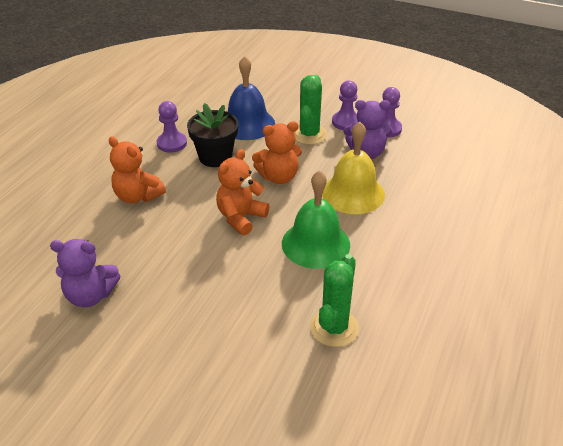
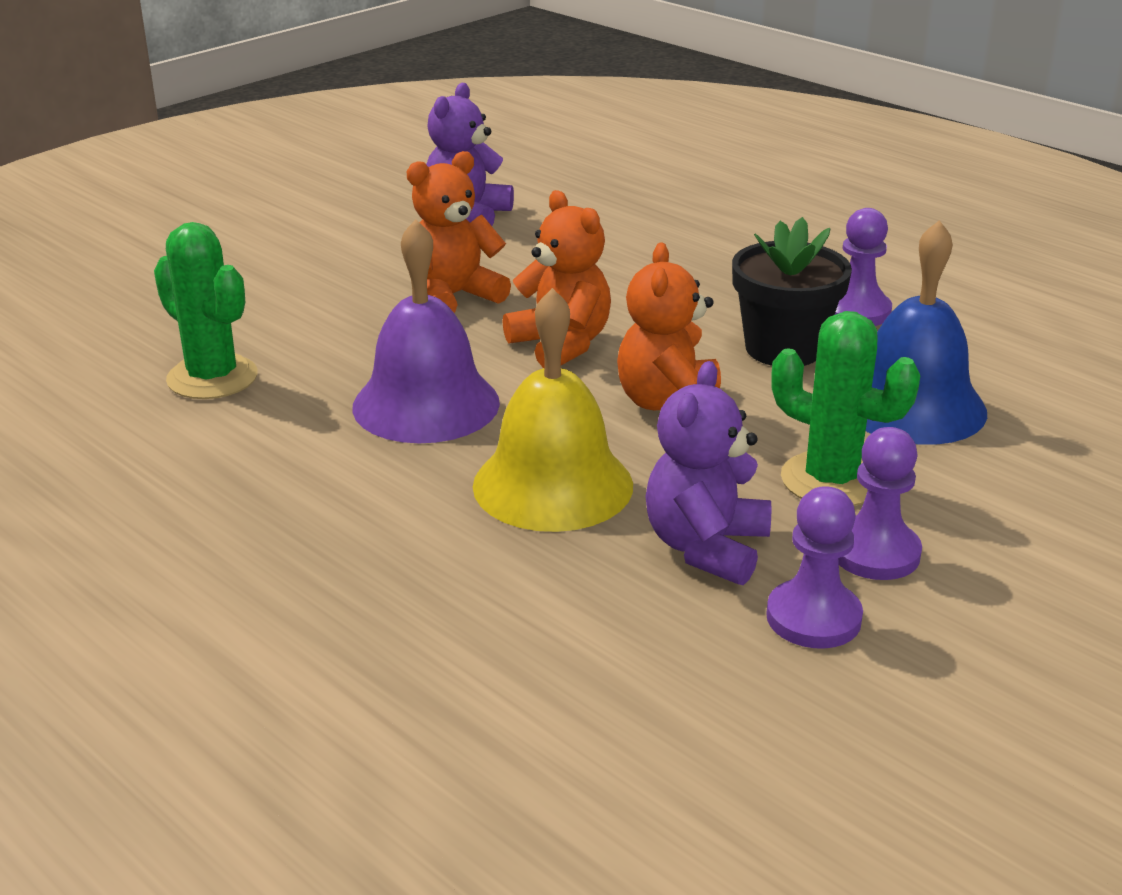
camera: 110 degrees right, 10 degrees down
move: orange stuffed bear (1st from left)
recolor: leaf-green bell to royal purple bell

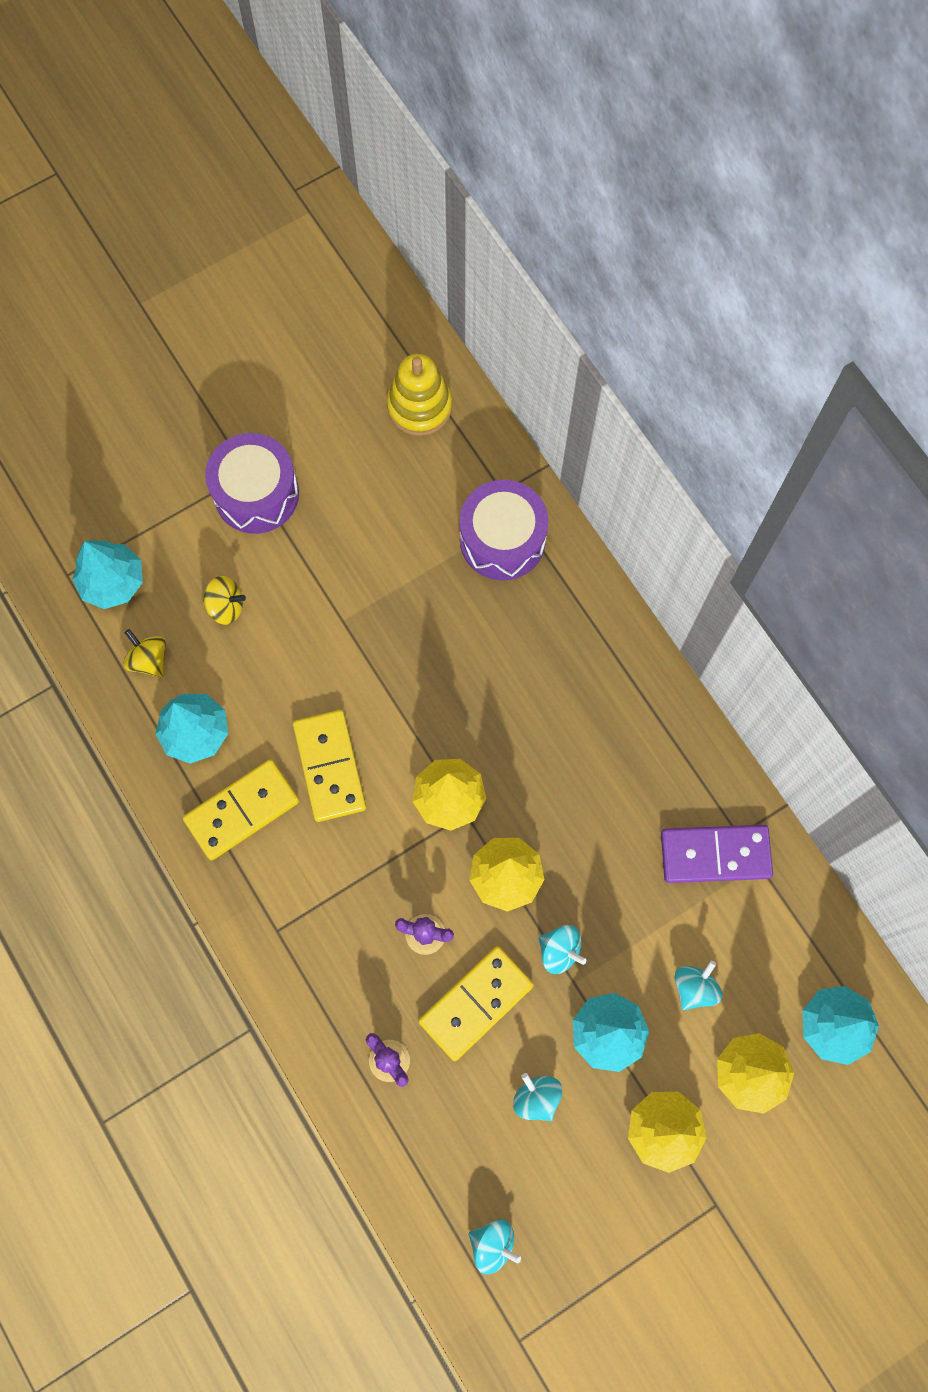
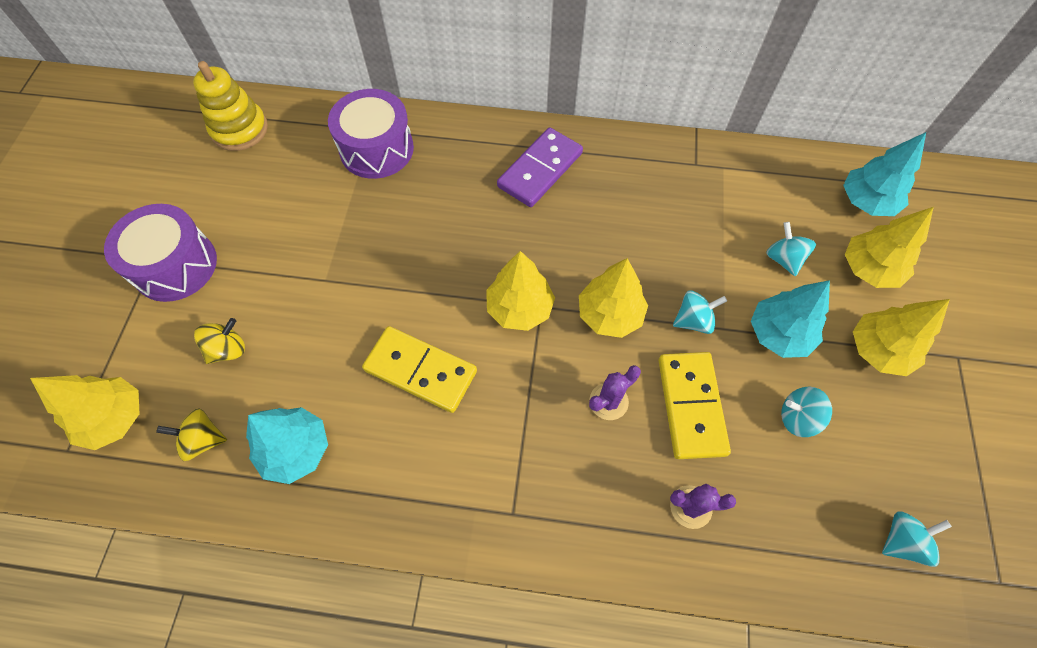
camera: 50 degrees left, 10 degrees down
delete: golden domino piece (1st from left)
move: royal purple domino piece
recolor: turquoise fir tree (1st from left) to golden fir tree (1st from left)

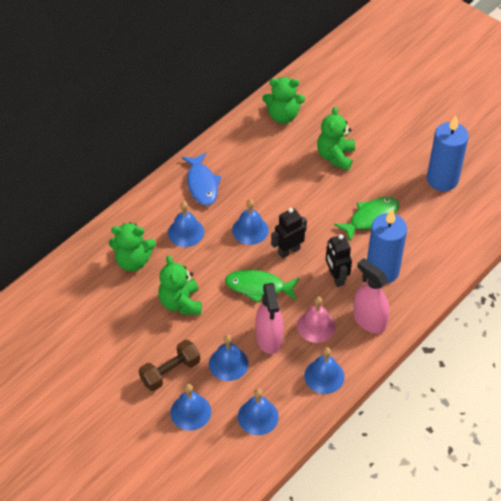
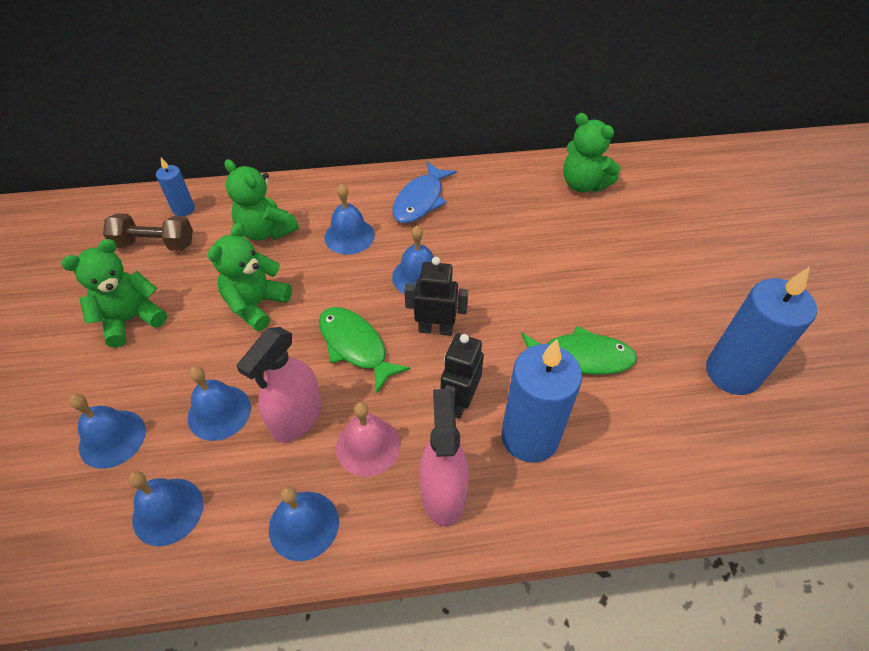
camera: 40 degrees right, 0 degrees up
insert: cobalt pillar candle (1st from left)
move: russet dumbbell; leaf-green stuffed bear (4th from left in the first image) to leaf-green stuffed bear (1st from left)

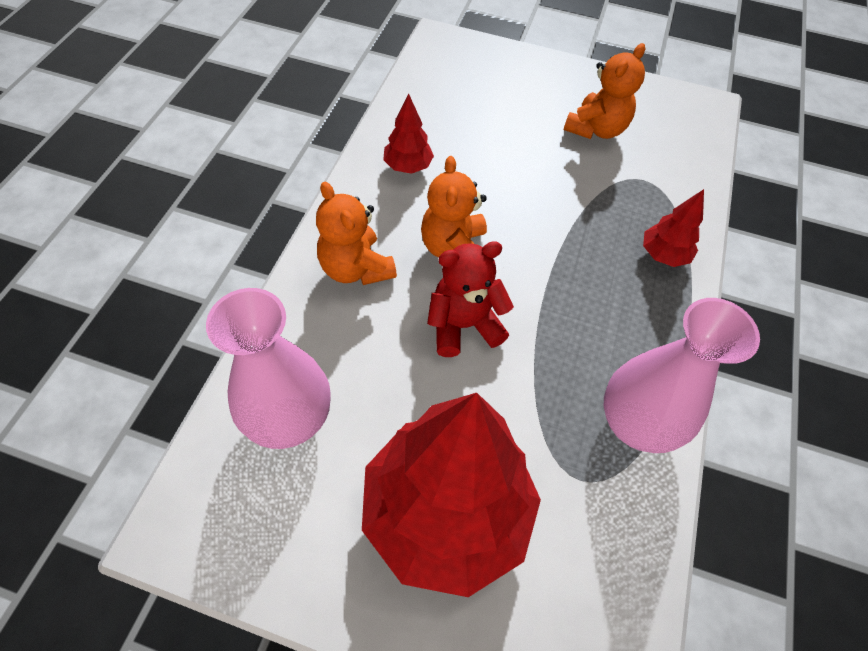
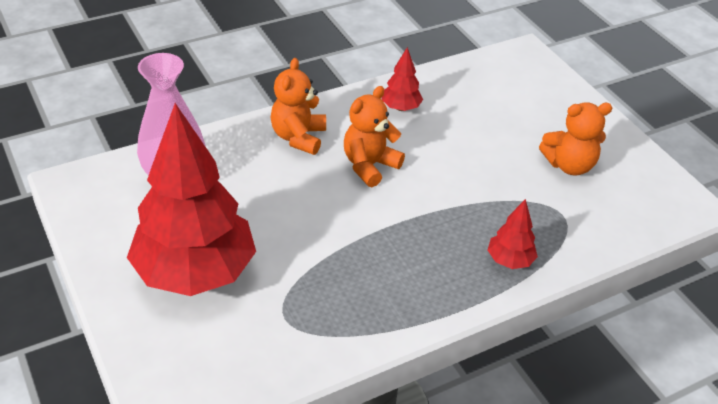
camera: 45 degrees right, 15 degrees down
delete: red stuffed bear; pink tall vase (2nd from left)

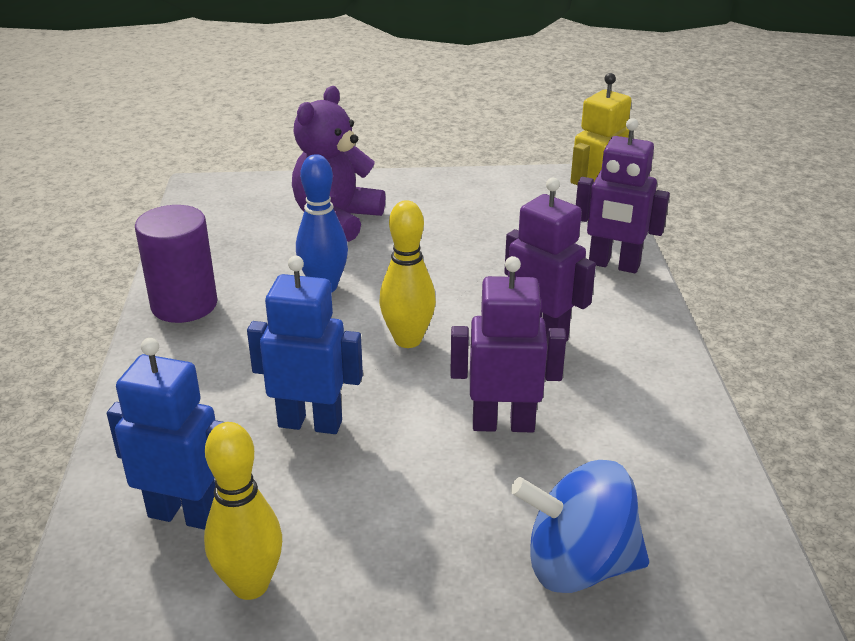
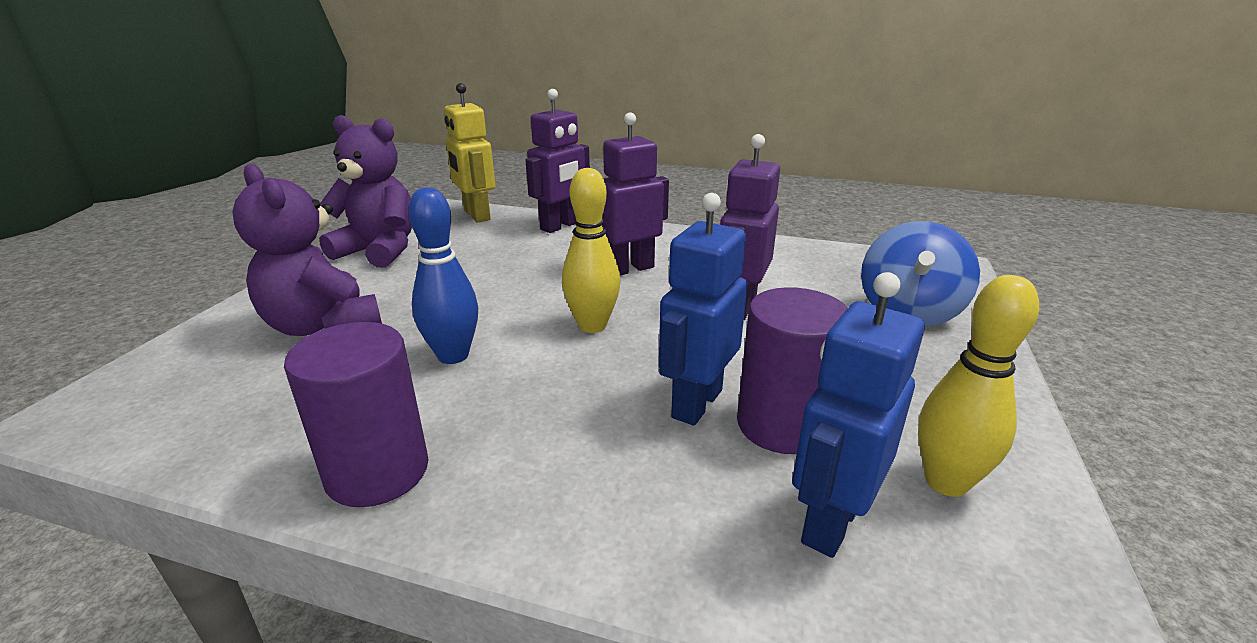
camera: 70 degrees left, 5 degrees down
insert: royal purple stuffed bear (2nd from left); royal purple solid cylinder (2nd from left)

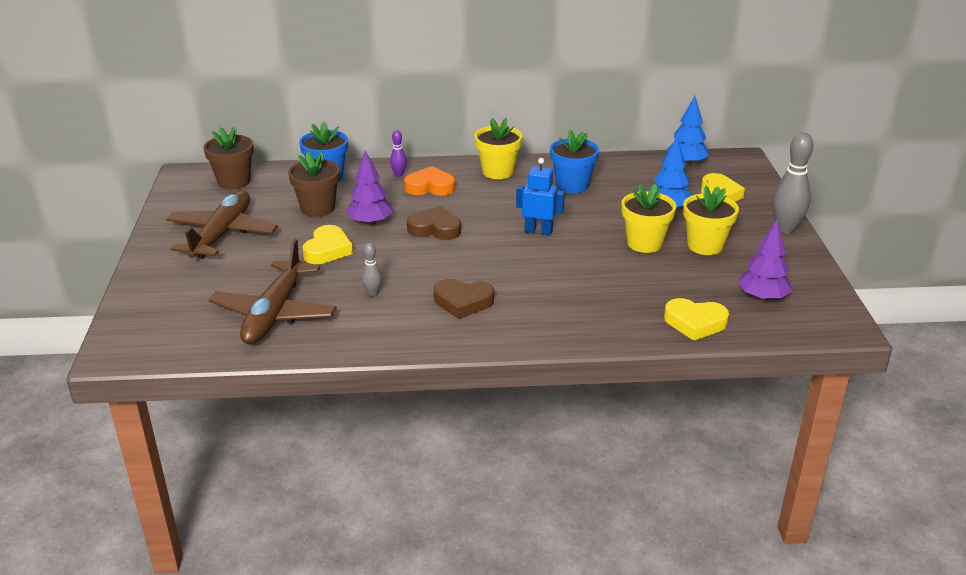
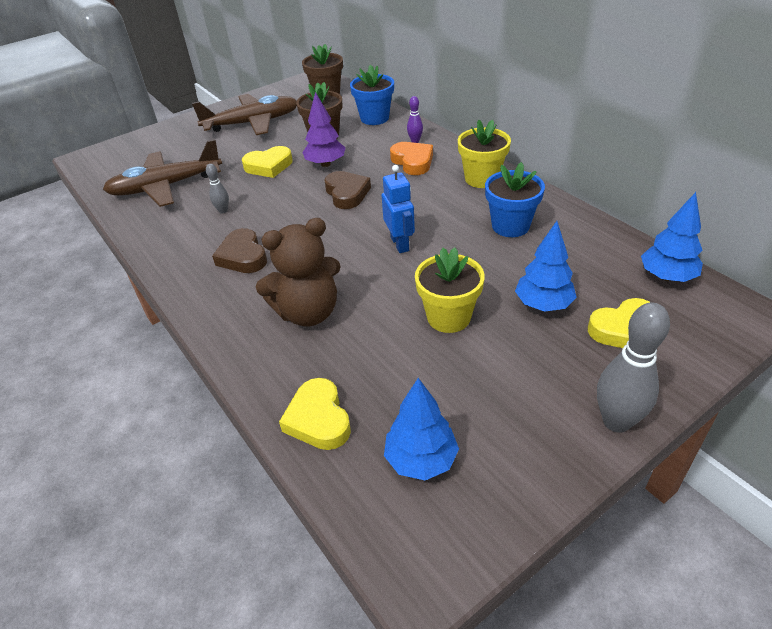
camera: 60 degrees right, 10 degrees up
delete: golden potted plant (3rd from left)
insert: russet stuffed bear
recolor: royal purple fir tree (2nd from left) to cobalt fir tree (1st from left)

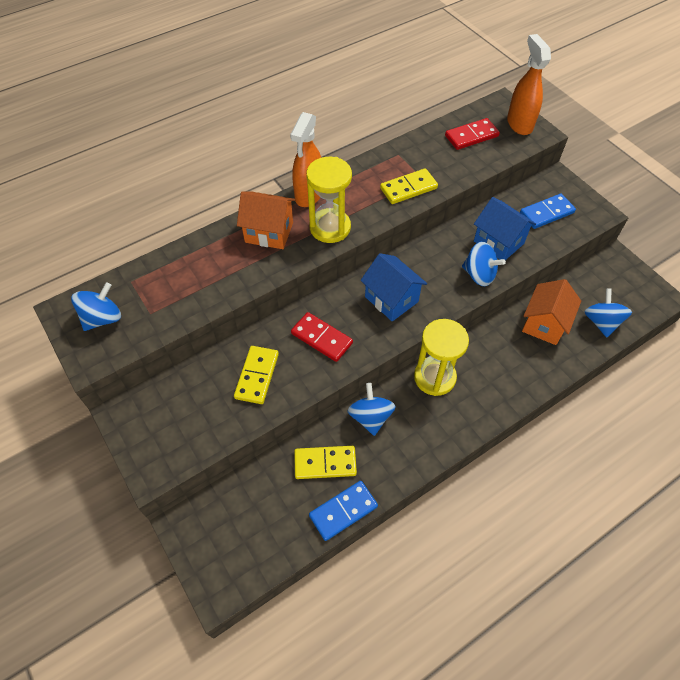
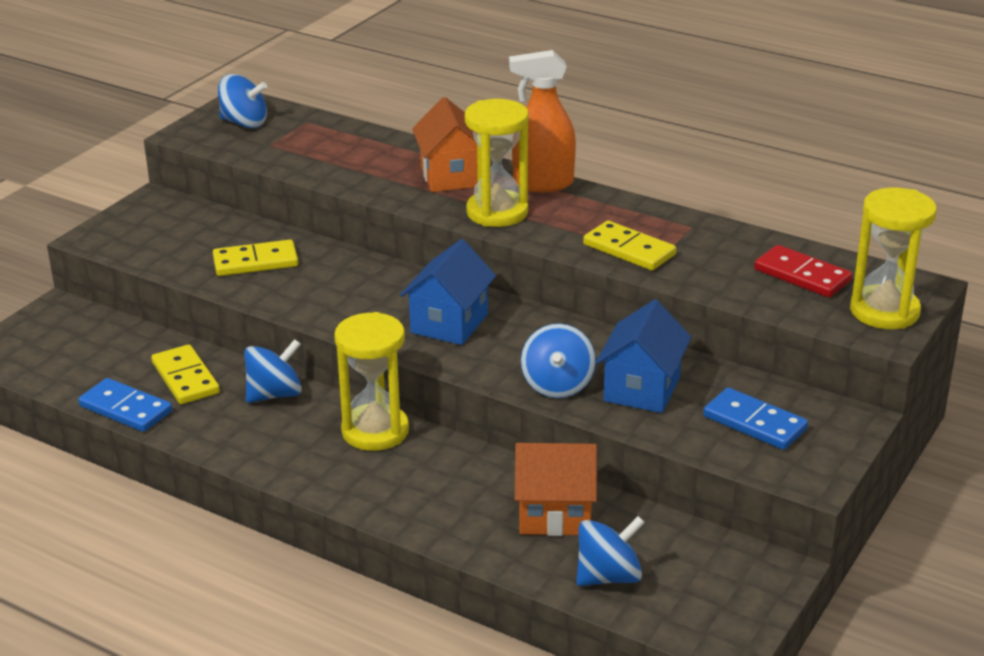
camera: 65 degrees right, 25 degrees down
delete: red domino piece (1st from left)
replace: orange sprayer (2nd from left) to golden hourglass (3rd from left)

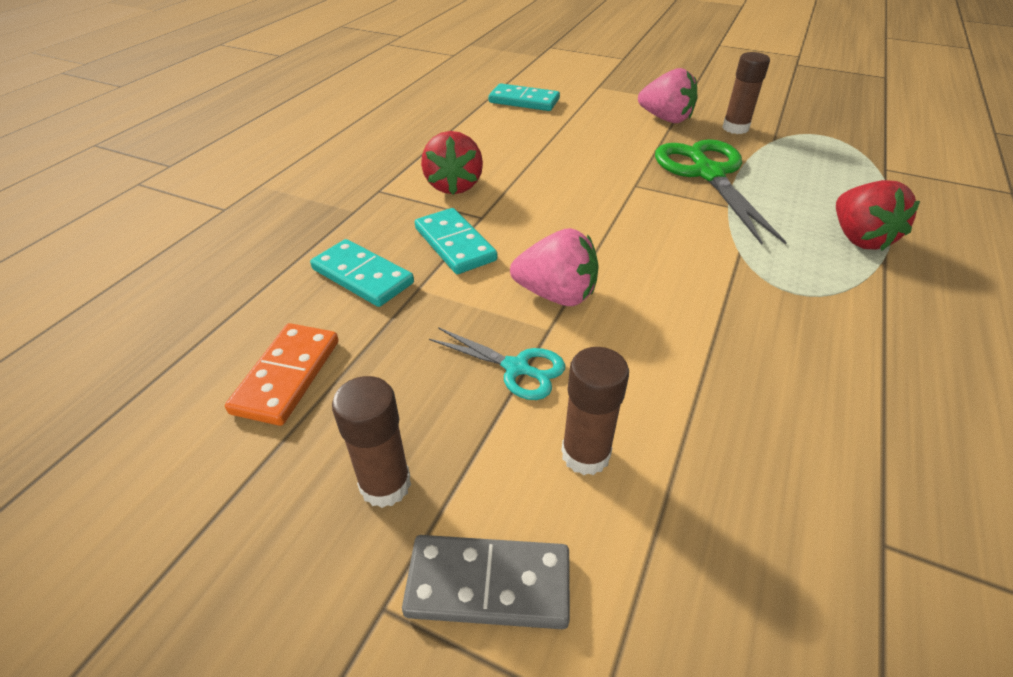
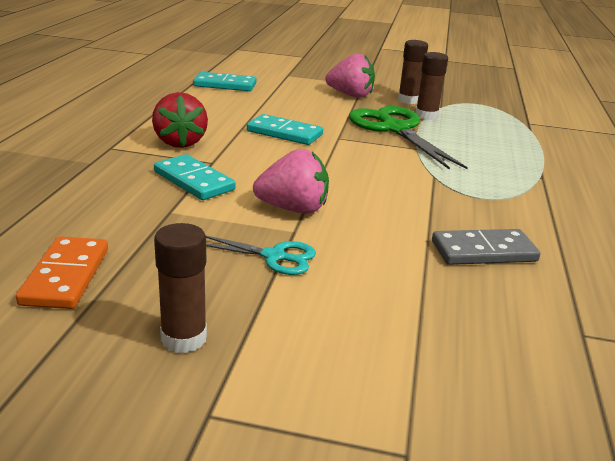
camera: 15 degrees left, 15 degrees down
delete: red berry (2nd from left)
move: turquoise domino piece (1st from left in the first image) to turquoise domino piece (3rd from left); gray domino piece; russet glue (2nd from left in the first image) to russet glue (3rd from left)

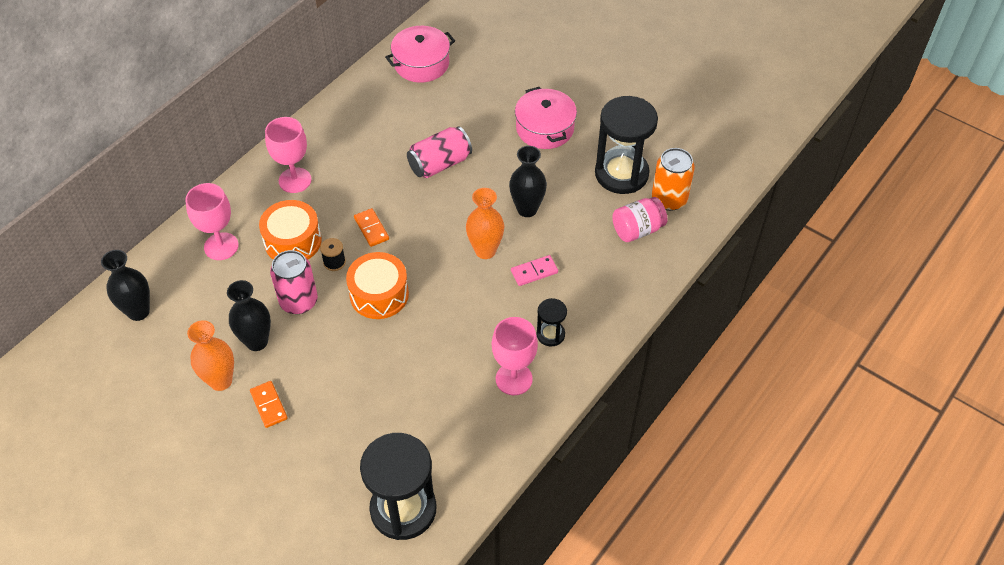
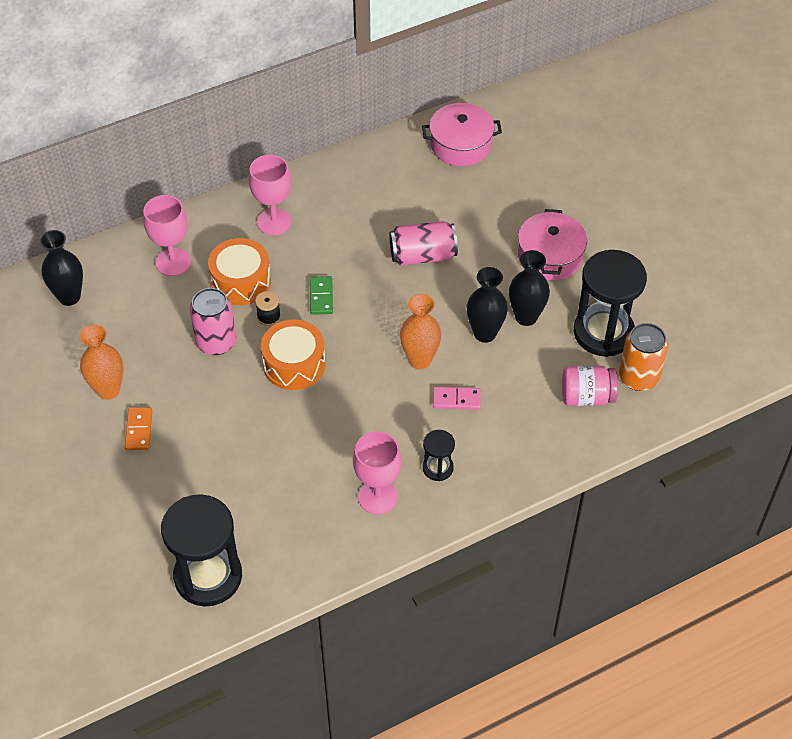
camera: 25 degrees right, 0 degrees up
move: jet-black tall vase (2nd from left in the first image) to jet-black tall vase (3rd from left)
recolor: orange domino piece (2nd from left) to leaf-green domino piece

